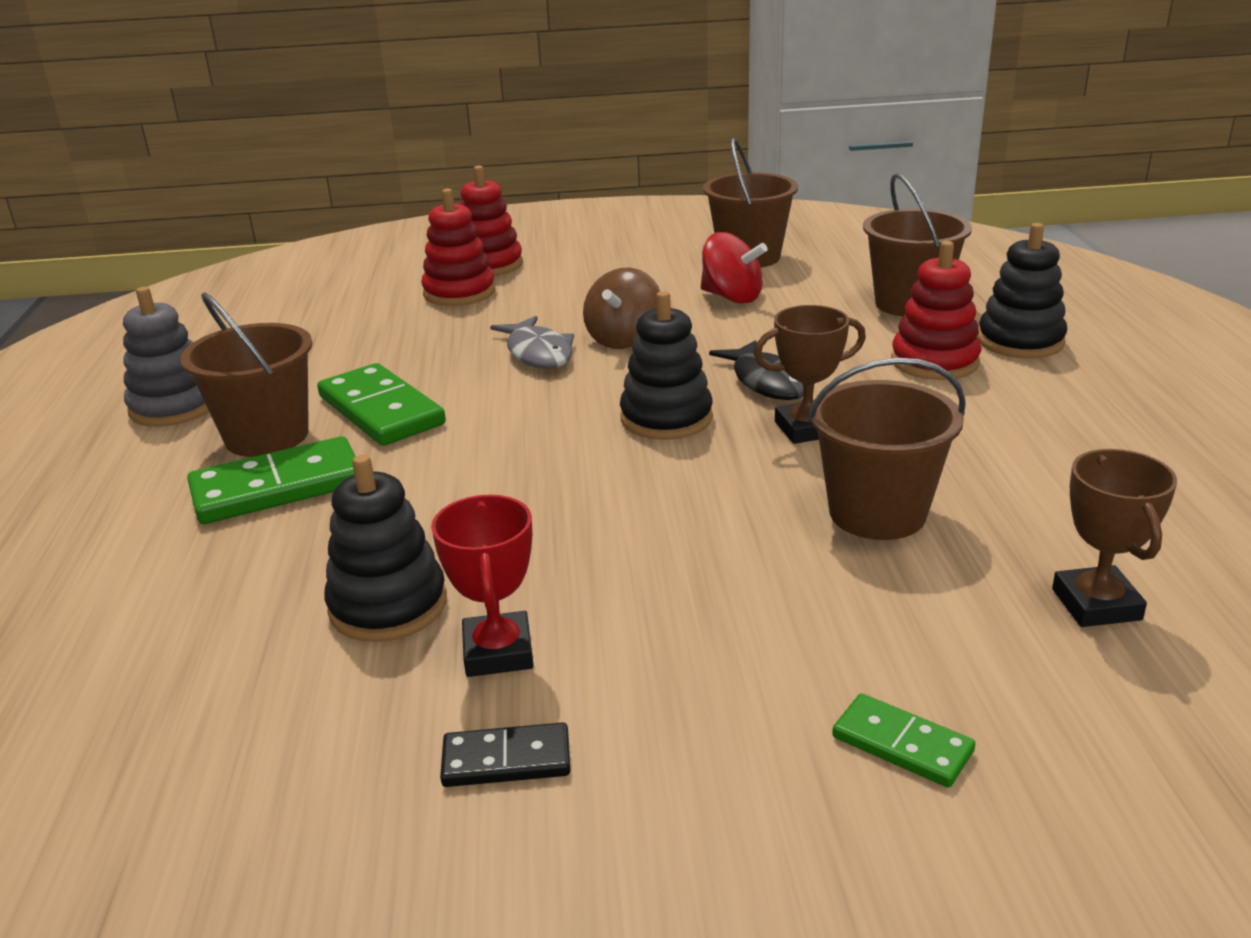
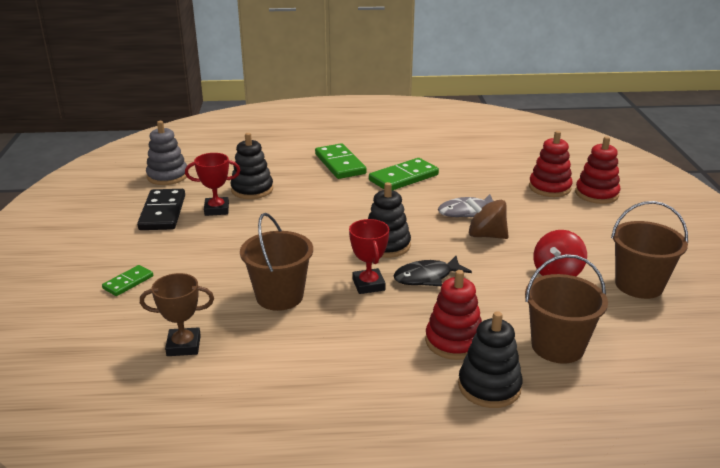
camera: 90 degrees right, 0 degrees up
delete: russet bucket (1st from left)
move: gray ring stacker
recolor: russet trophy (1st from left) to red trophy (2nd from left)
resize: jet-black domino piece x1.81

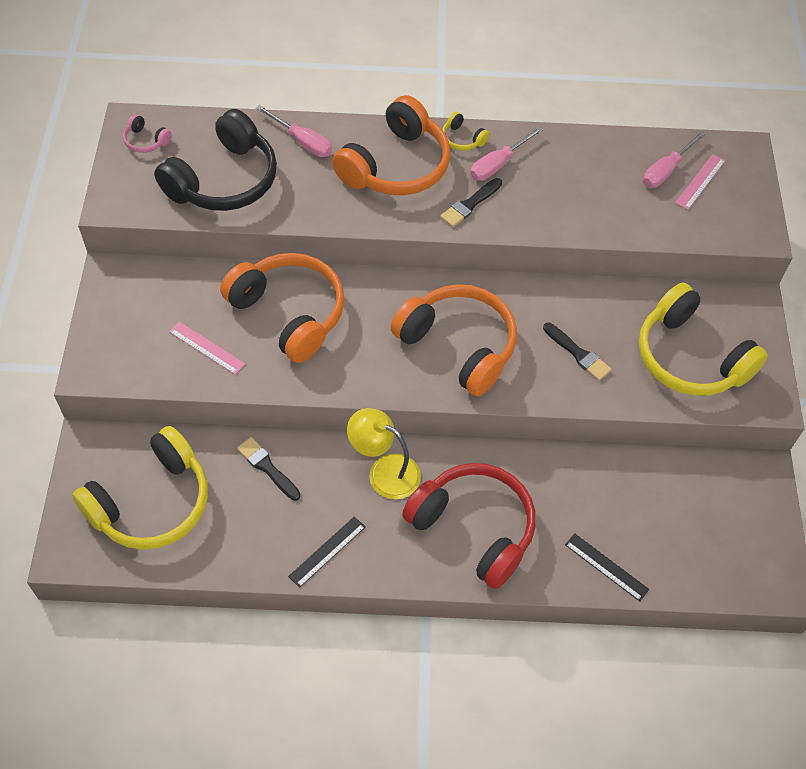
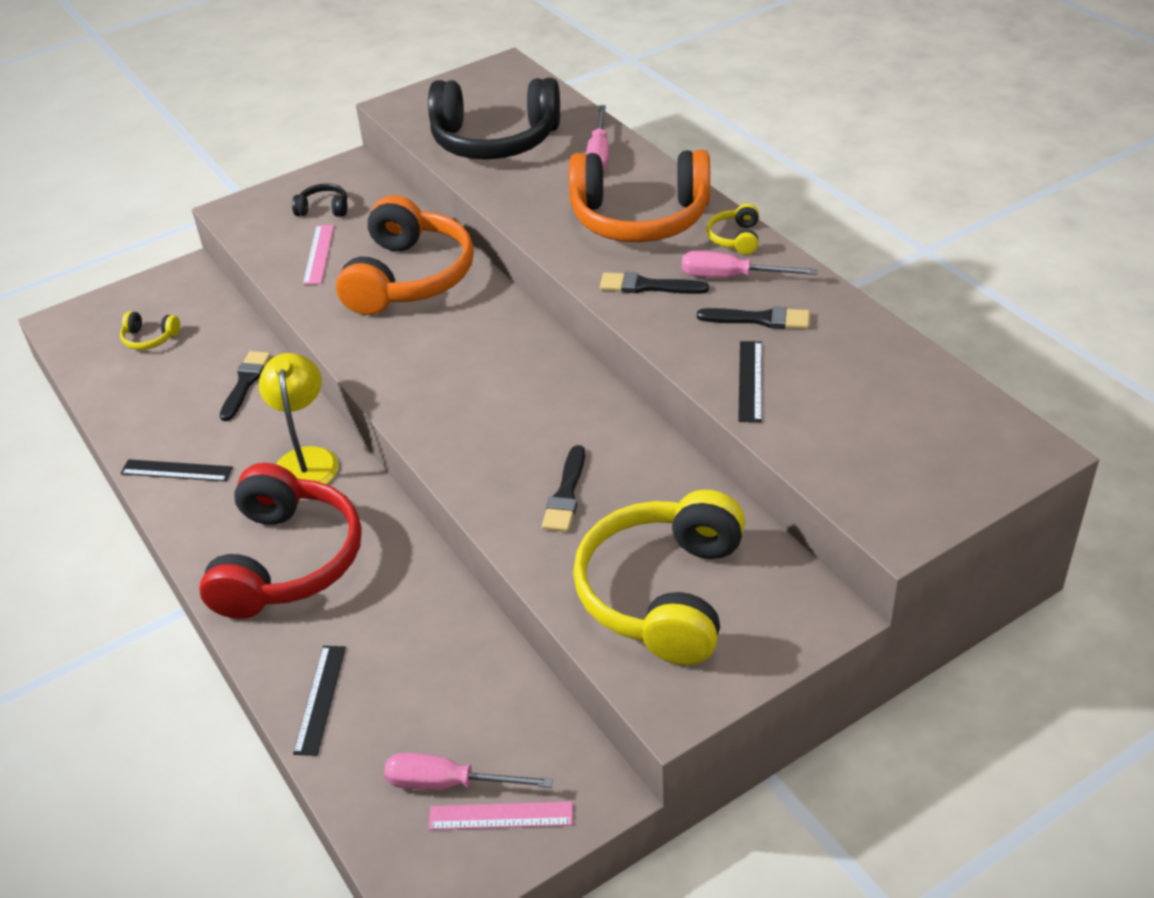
camera: 60 degrees right, 15 degrees down
delete: pink headphones; orange headphones (3rd from left)
insert: jet-black headphones (1st from left); jet-black paintbrush (4th from left); jet-black measuring stick (3rd from left)
move: pink hand screwdriver (3rd from left in the first image) to pink hand screwdriver (1st from left); pink measuring stick (2nd from left)
resize: golden headphones (1st from left) x0.41

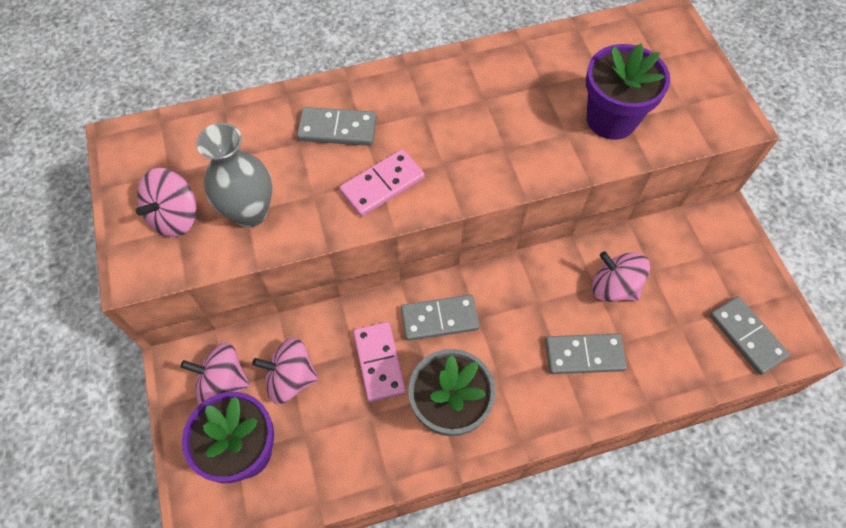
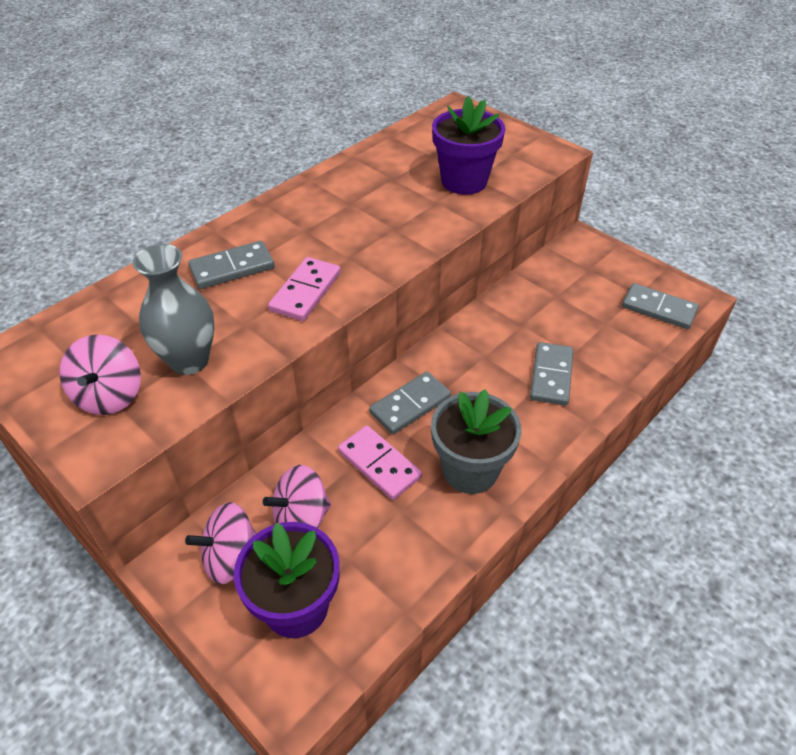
camera: 30 degrees left, 15 degrees down
delete: pink whirligig (4th from left)
rotate: gray domino piece (3rd from left) 45 degrees counterclockwise

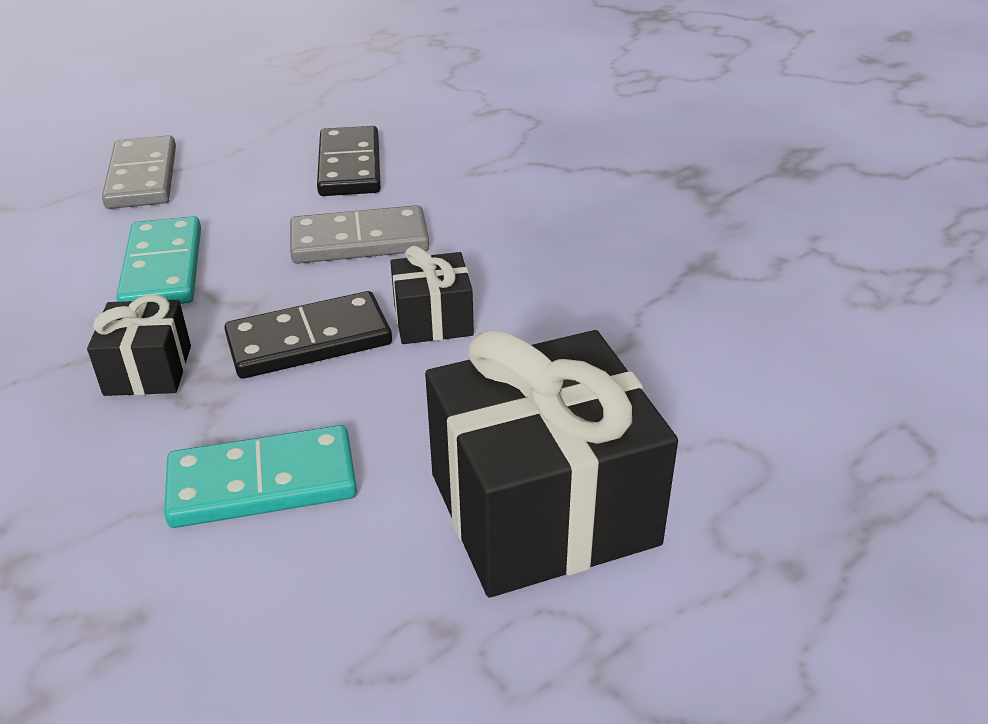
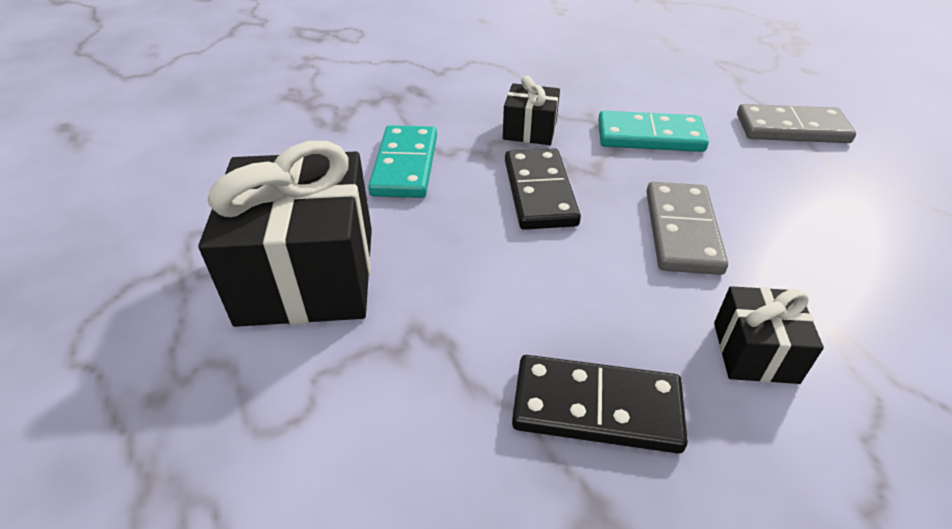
camera: 105 degrees right, 5 degrees up
move: jet-black domino piece (2nd from left); jet-black gift (2nd from left in the first image) to jet-black gift (3rd from left)

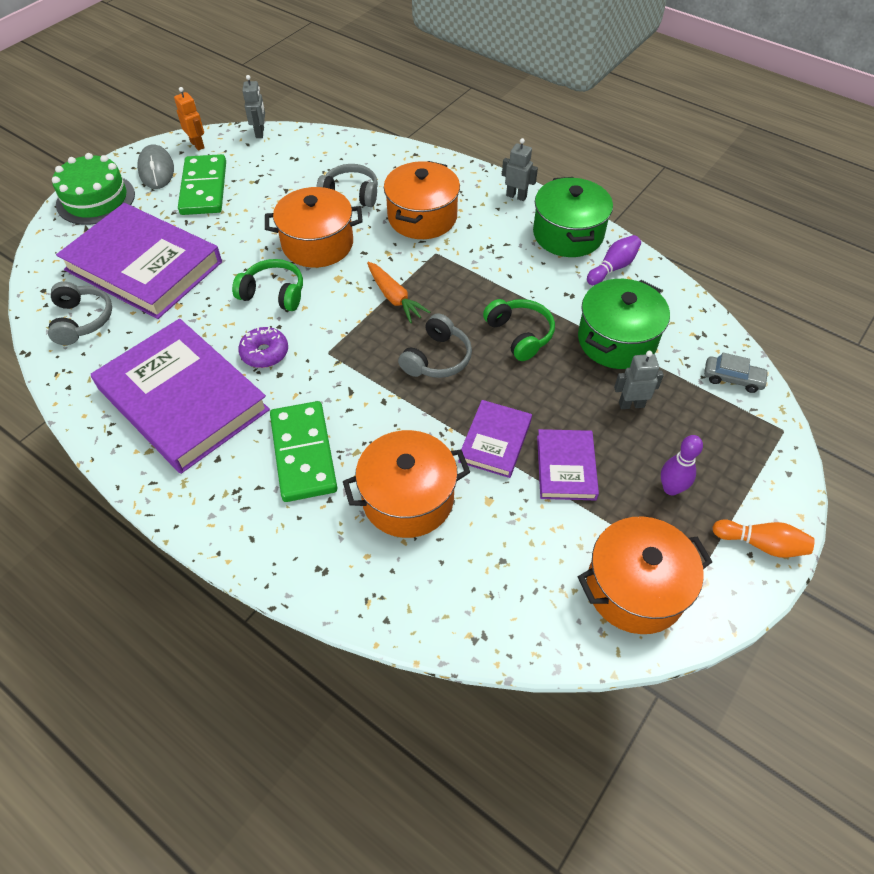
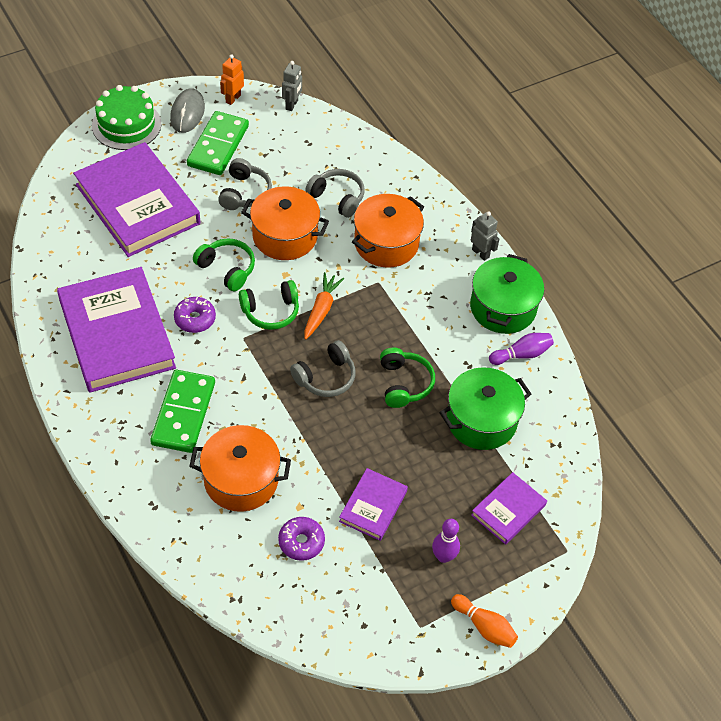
camera: 20 degrees right, 0 degrees up
delete: orange cooking pot (4th from left); gray robot figure (3rd from left); gray automobile
insert: leaf-green headphones (2nd from left); royal purple glazed donut (2nd from left)
move: gray headphones (1st from left); royal purple hardback (3rd from left in the first image) to royal purple hardback (4th from left)
rotate: orange robot figure 135 degrees counterclockwise; orange carrot 150 degrees counterclockwise

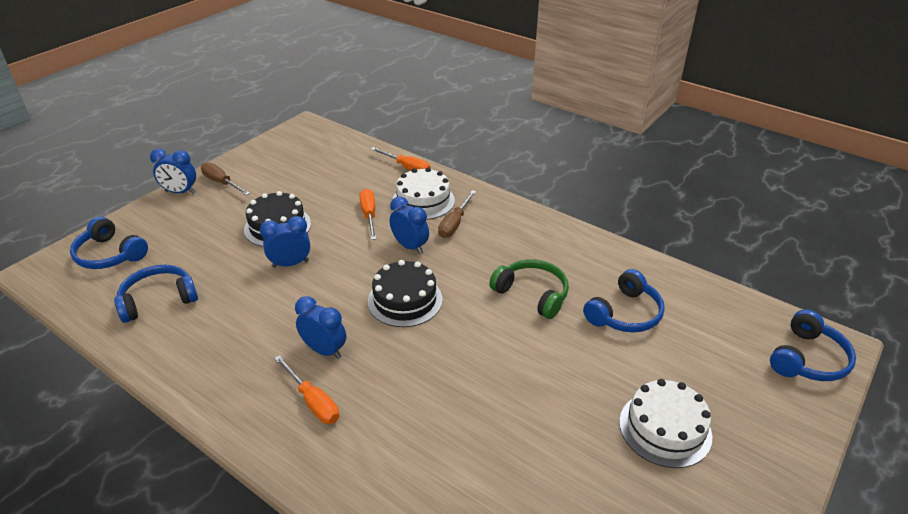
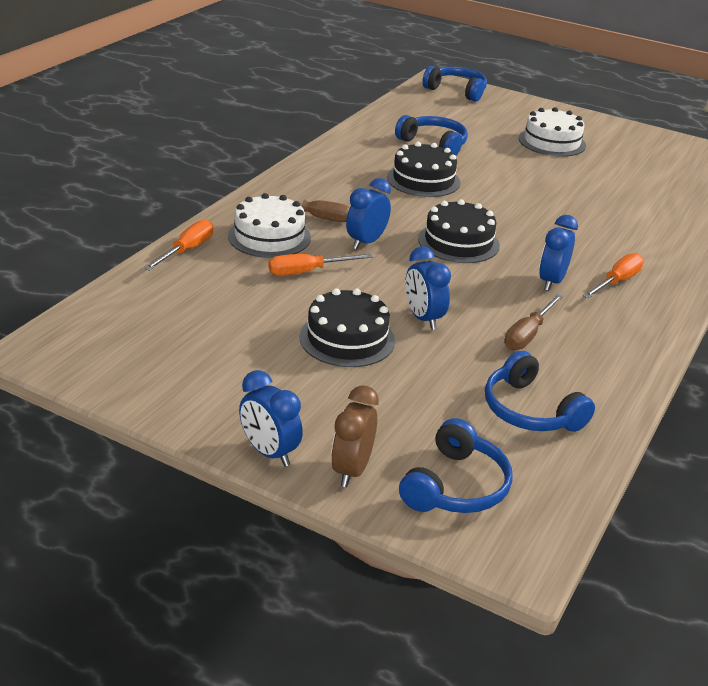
camera: 100 degrees left, 5 degrees down
insert: russet clock
move: russet hand screwdriver (1st from left in the first image) to russet hand screwdriver (2nd from left)
replace: leaf-green headphones to jet-black gateau (2nd from left)
rotate: cobalt clock (1st from left) 135 degrees clockwise

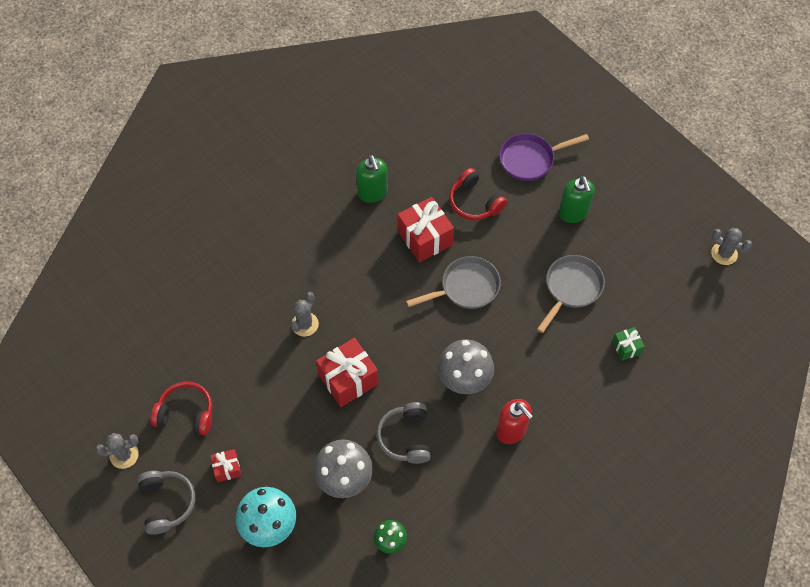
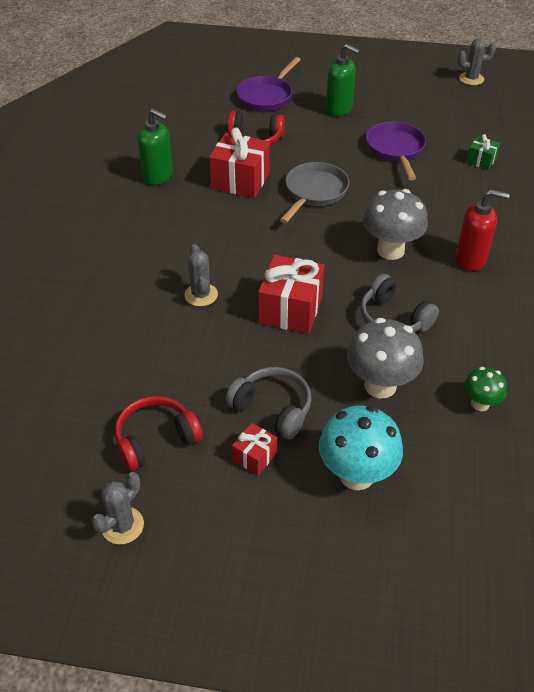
camera: 40 degrees left, 15 degrees down
move: gray headphones (1st from left)
recolor: gray frying pan (2nd from left) to royal purple frying pan (2nd from left)

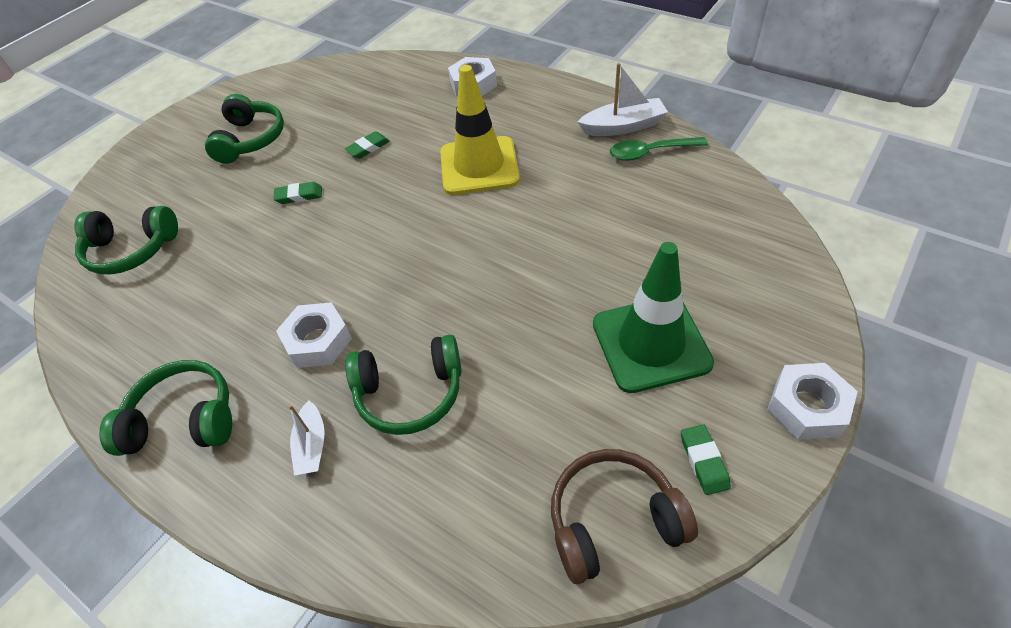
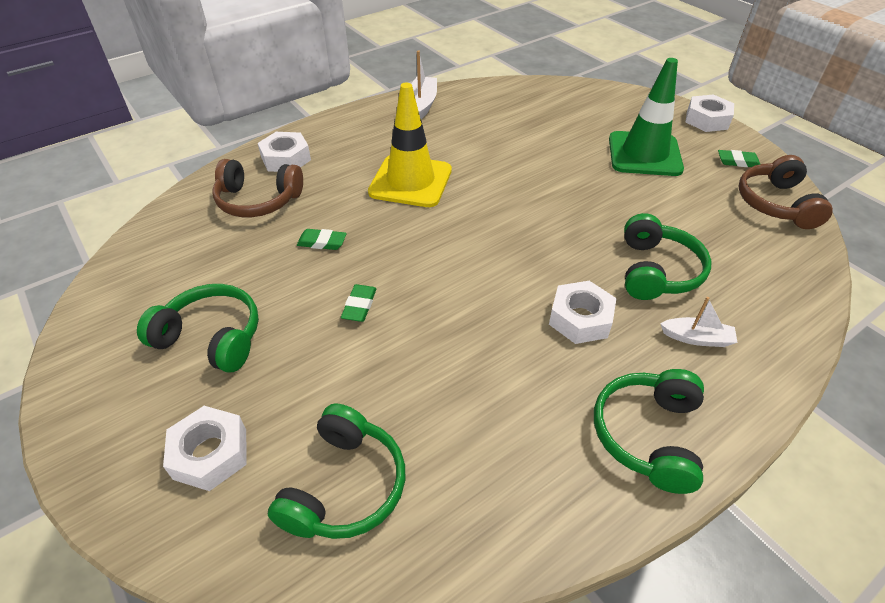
camera: 75 degrees left, 5 degrees down
delete: leaf-green tablespoon
insert: snow-white hex nut (1st from left); russet headphones (1st from left)
rotate: leaf-green eraser (2nd from left in the first image) 60 degrees counterclockwise

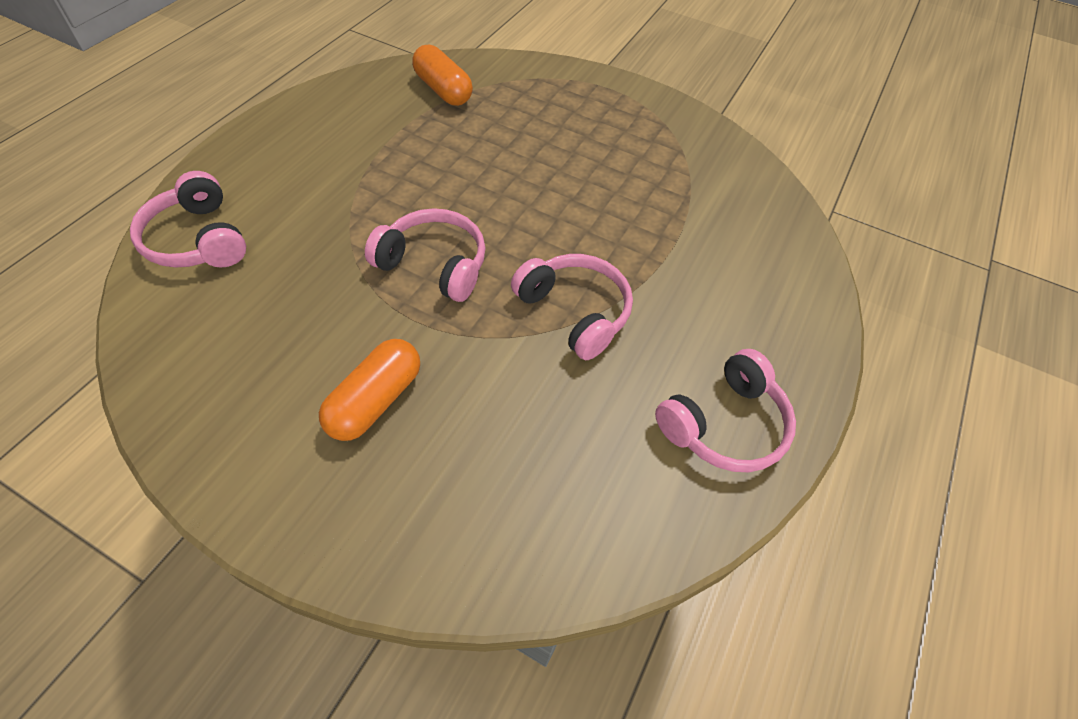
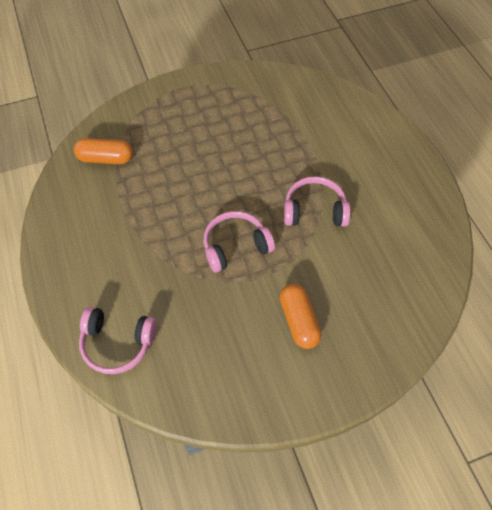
camera: 45 degrees left, 5 degrees up
delete: pink headphones (4th from left)

